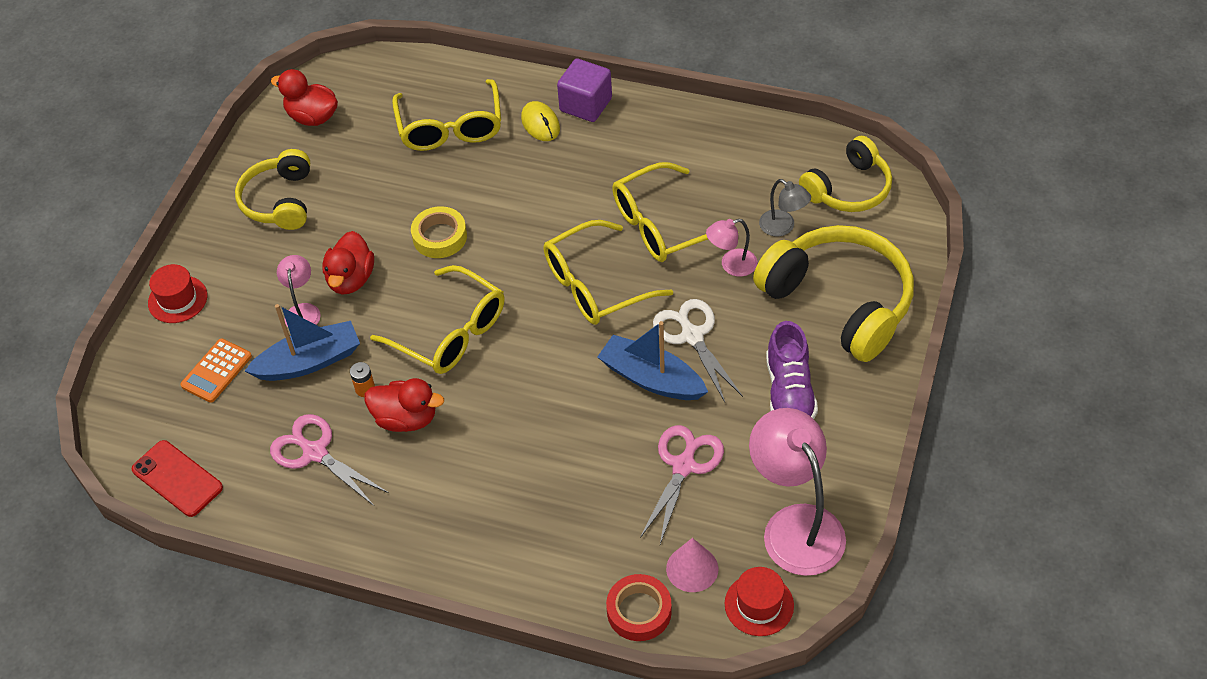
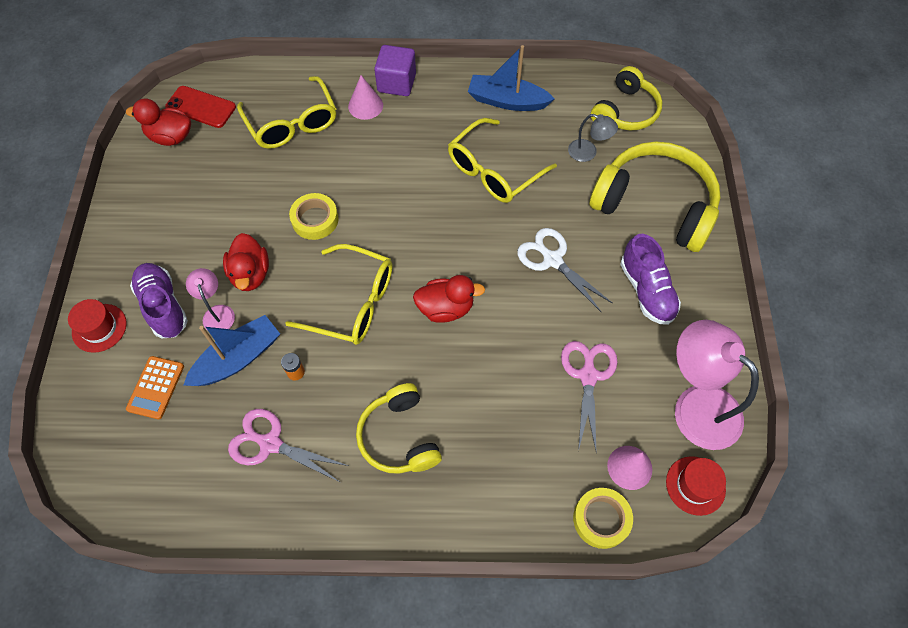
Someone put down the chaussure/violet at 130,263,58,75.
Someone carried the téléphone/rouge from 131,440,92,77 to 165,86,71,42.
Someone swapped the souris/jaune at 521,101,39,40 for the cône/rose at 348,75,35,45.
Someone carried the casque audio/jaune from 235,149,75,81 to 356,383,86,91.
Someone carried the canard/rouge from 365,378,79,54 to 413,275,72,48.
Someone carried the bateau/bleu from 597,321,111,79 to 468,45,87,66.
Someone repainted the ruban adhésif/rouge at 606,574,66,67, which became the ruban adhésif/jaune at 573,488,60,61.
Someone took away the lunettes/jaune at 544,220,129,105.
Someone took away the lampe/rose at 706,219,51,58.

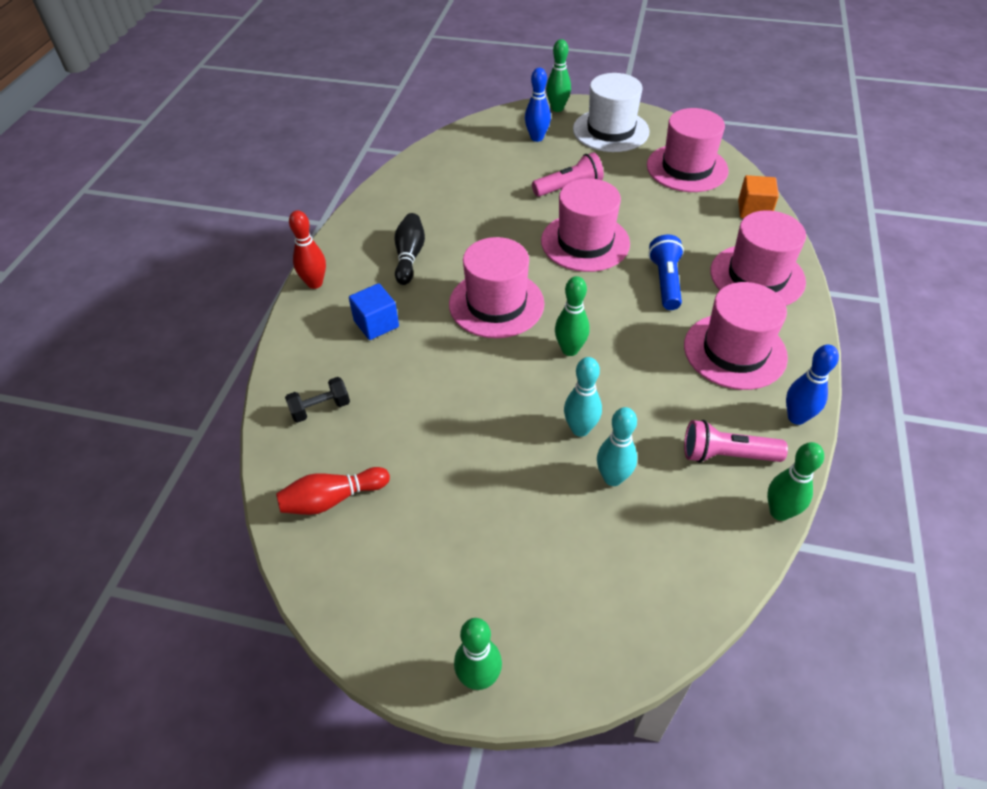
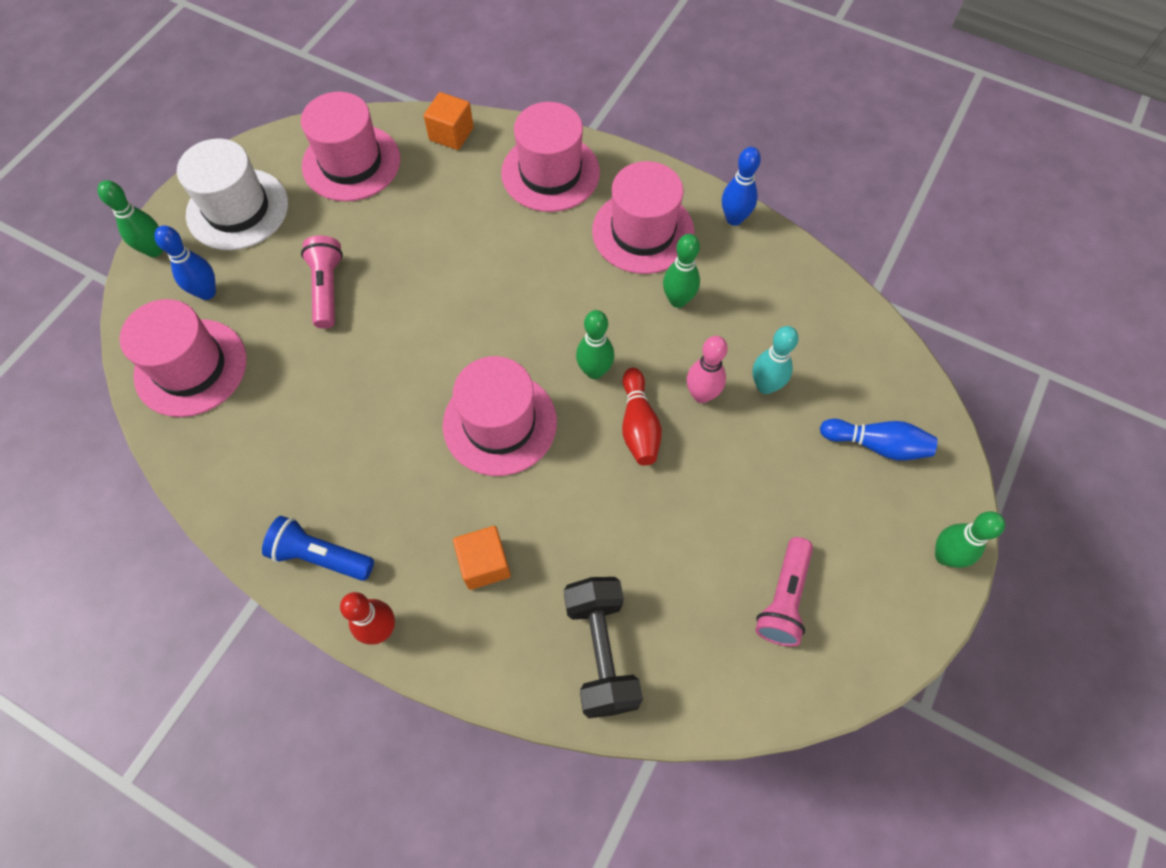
Someone carried the chapeau/rose from 541,178,89,94 to 120,299,127,118.
Someone carried the lampe de poche/bleu from 648,235,36,75 to 262,516,112,65.
Someone repainted the cube/bleu at 349,283,50,57, which became the cube/orange at 453,526,58,64.
Someone scaled the haltère/noir at 285,377,65,46 by 1.80.
Someone carried the quille/rouge from 276,467,114,48 to 622,368,40,97.
Someone carried the quille/vert from 767,442,57,79 to 663,234,37,74.
Someone repainted the quille/turquoise at 564,357,38,80, which became the quille/rose at 687,336,41,67.
Someone carried the lampe de poche/rose from 684,420,104,43 to 755,537,58,110.
Someone put down the quille/bleu at 820,419,118,42.
Someone took away the quille/noir at 394,213,31,72.

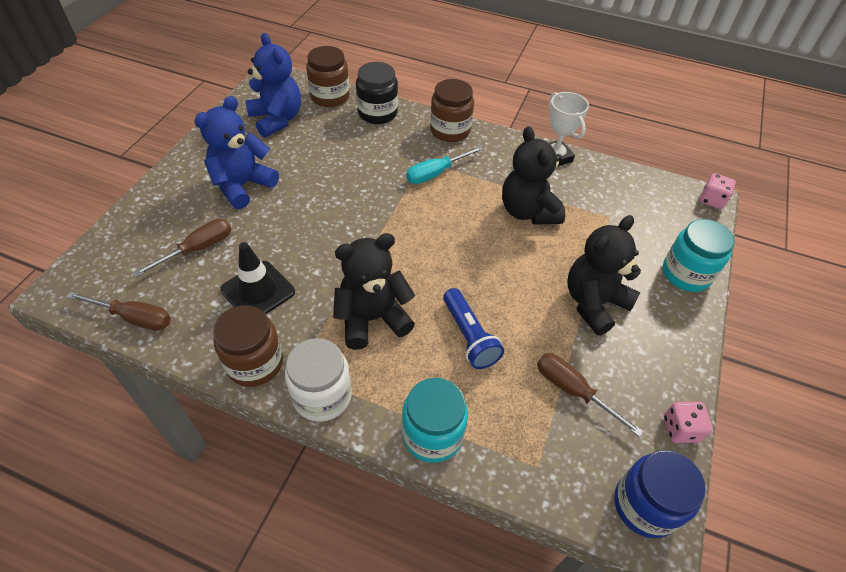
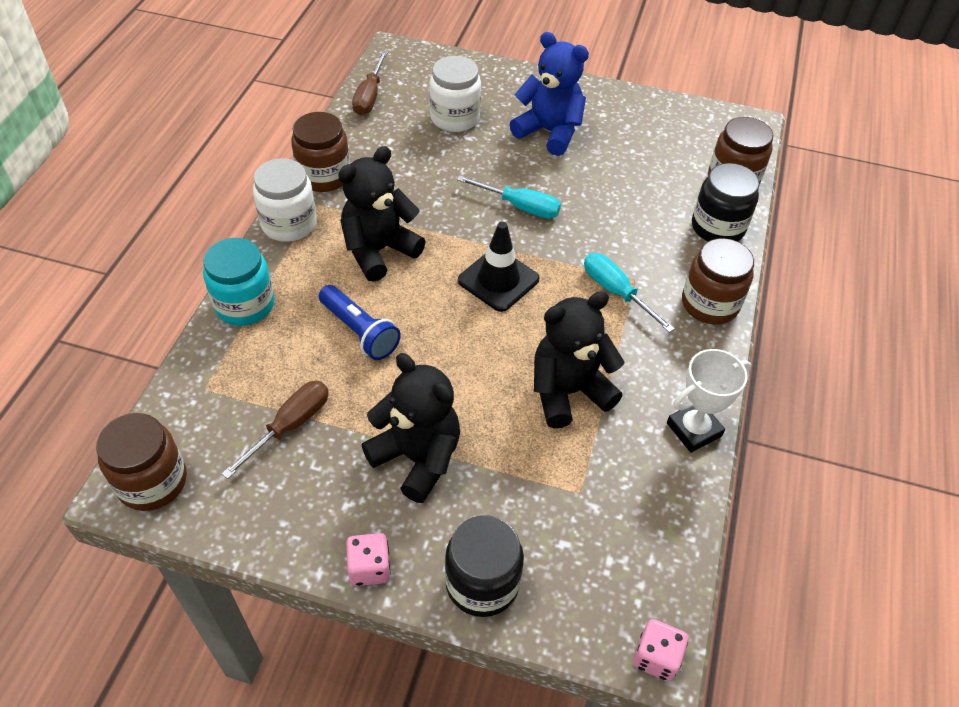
Someone repainted the bocal/bleu at 614,450,92,88, which became the bocal/marron at 96,413,91,98.
Someone rotated the lampe de poche/bleu at 443,288,61,81 by 105 degrees counterclockwise.
Someone rotated the ours en peluche/noir at 333,233,82,117 by 105 degrees counterclockwise.
Someone carried the dé/rose from 664,402,49,41 to 346,533,45,53.
Someone swapped the tournevis/marron at 133,219,99,58 for the bocal/blanc at 429,56,52,76.
Someone repainted the bocal/turquoise at 663,219,71,73, which became the bocal/noir at 445,515,79,102.
Someone put down the tournevis/turquoise at 457,175,104,44.
Someone carried the cône de chantier/noir from 220,242,75,72 to 458,222,82,90.
Someone took away the ours en peluche/bleu at 245,33,56,105.

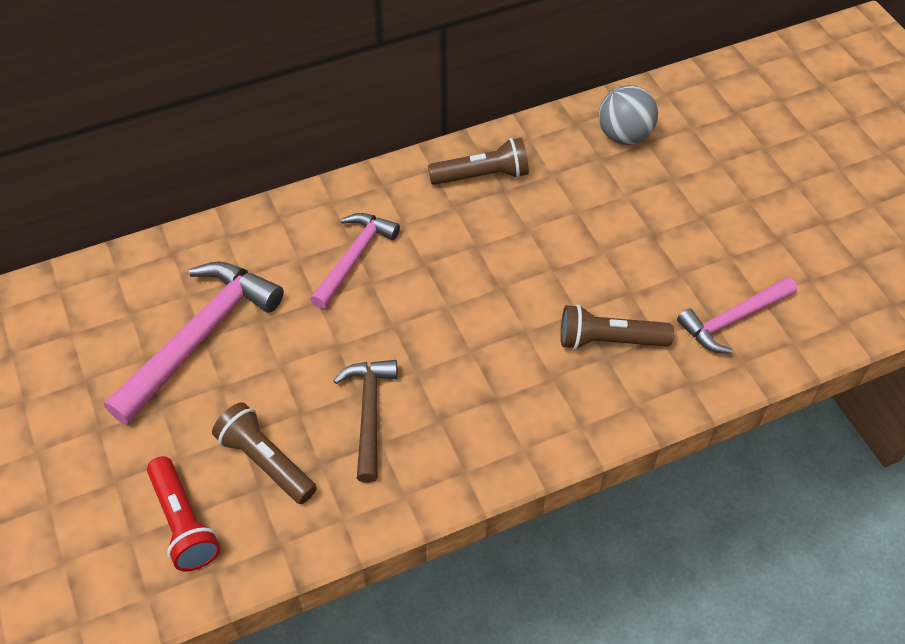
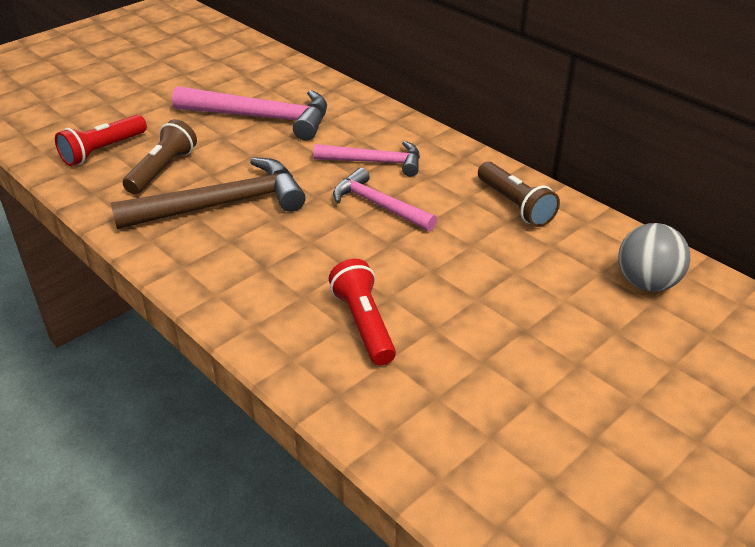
Someone scaled the marteau/marron at 333,360,64,123 by 1.59.
Someone repainted the lampe de poche/marron at 561,305,113,45, which became the lampe de poche/rouge at 329,259,67,106.
Someone carried the marteau/rose from 677,277,120,77 to 333,168,104,63.

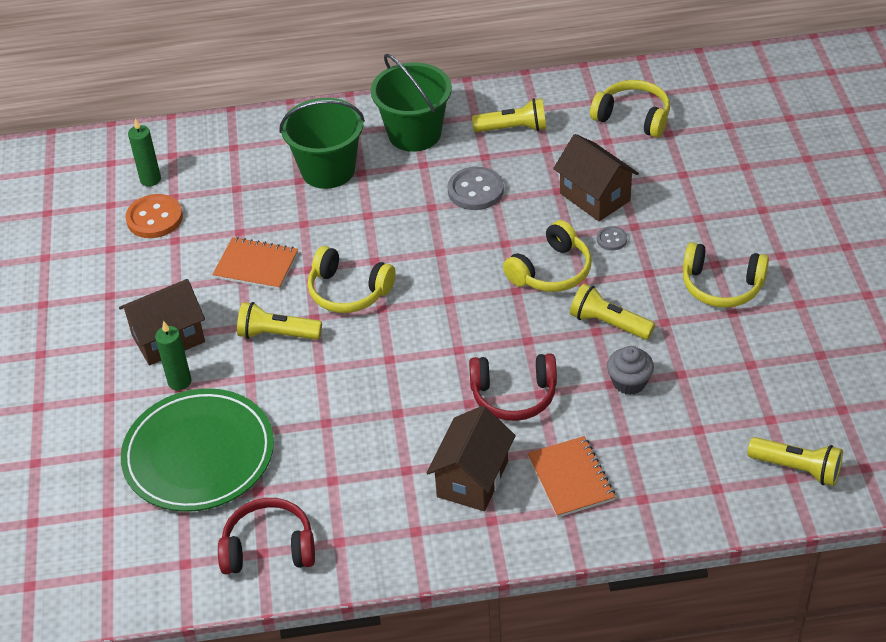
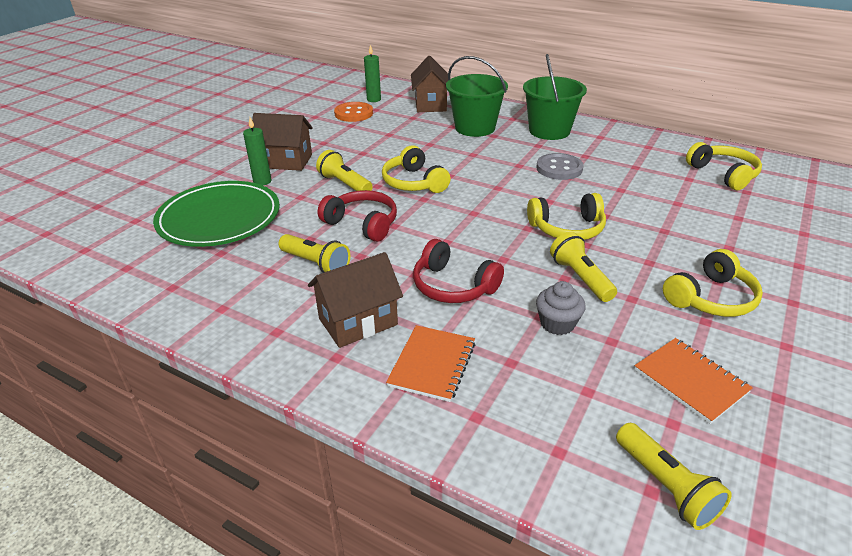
Someone carried the lampe de poche/jaune from 472,98,75,34 to 279,234,71,39.
Someone carried the casque audio/rouge from 218,498,97,76 to 318,190,79,52.
Someone carried the maison/marron from 553,134,86,87 to 411,56,37,56.
Someone carried the carnet/orange from 212,237,86,53 to 634,338,119,86.
Someone rotated the casque audio/jaune at 683,242,86,66 by 90 degrees counterclockwise.
Someone took away the bouton/gris at 597,226,30,24.

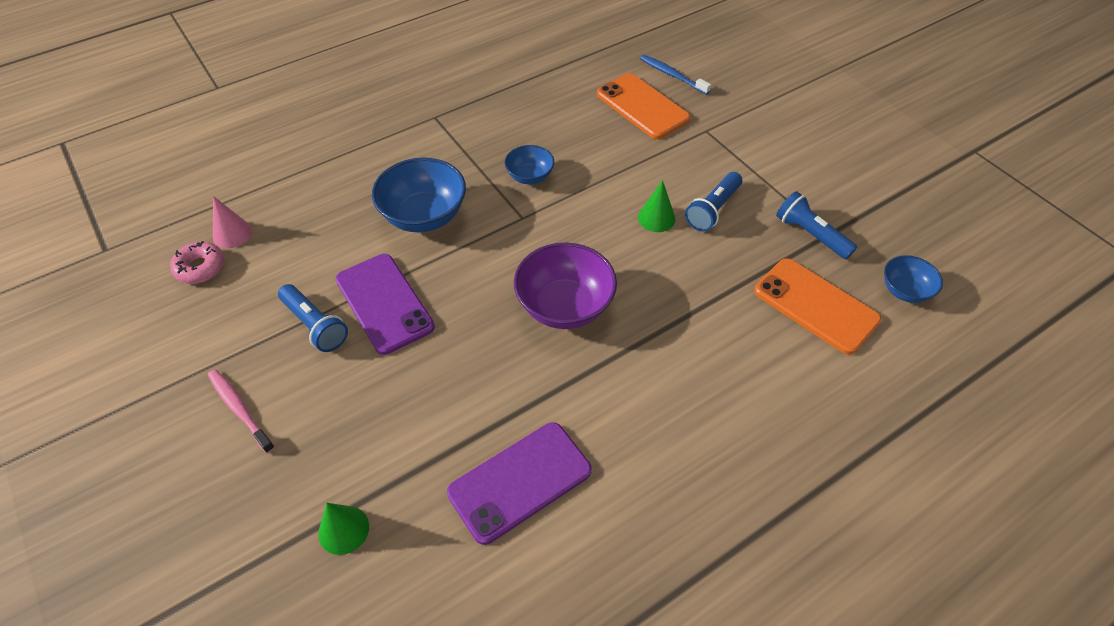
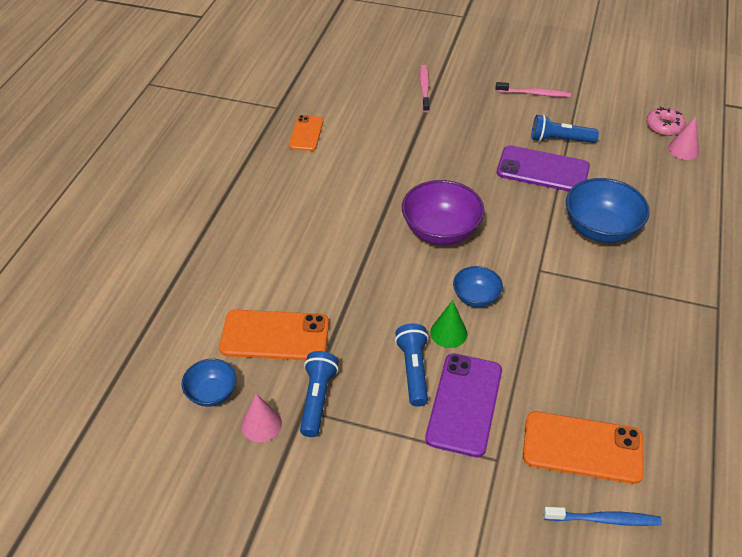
Someone put down the cône/rose at 241,394,41,48.
Someone put down the téléphone/orange at 289,115,35,36.
Someone rotated the lampe de poche/bleu at 776,191,81,68 by 90 degrees counterclockwise.
Someone swapped the cône/vert at 318,503,51,52 for the brosse à dents/rose at 420,65,10,47.
Someone carried the téléphone/violet from 447,422,145,123 to 425,353,77,104.
Someone carried the bol/bleu from 505,145,49,39 to 453,266,50,41.

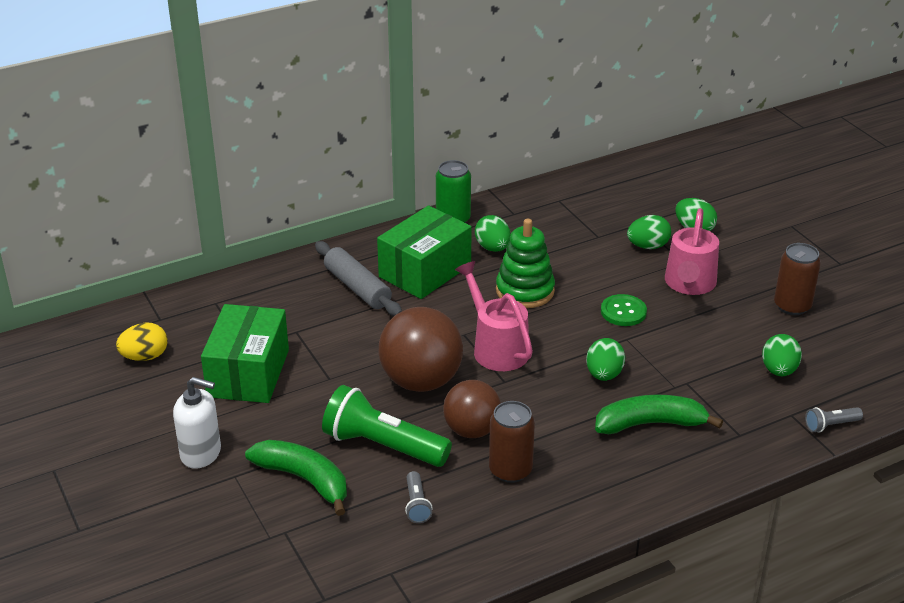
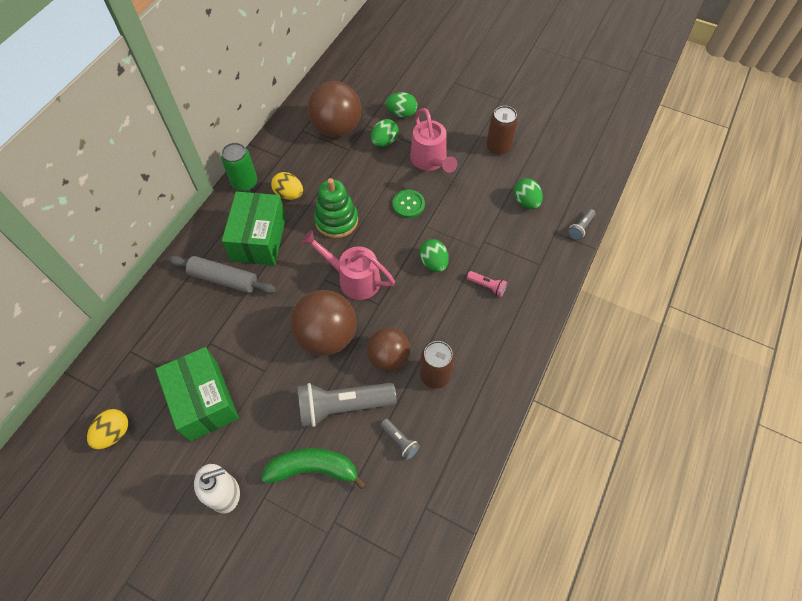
Someone repainted the œuf/vert at 475,215,36,37, which became the œuf/jaune at 271,172,32,28.
Someone repainted the lampe de poche/vert at 322,385,130,82, which became the lampe de poche/gris at 297,383,100,44.
Someone put down the balle/marron at 308,81,54,56.
Someone swapped the banane/vert at 595,394,128,40 for the lampe de poche/rose at 467,271,40,26.

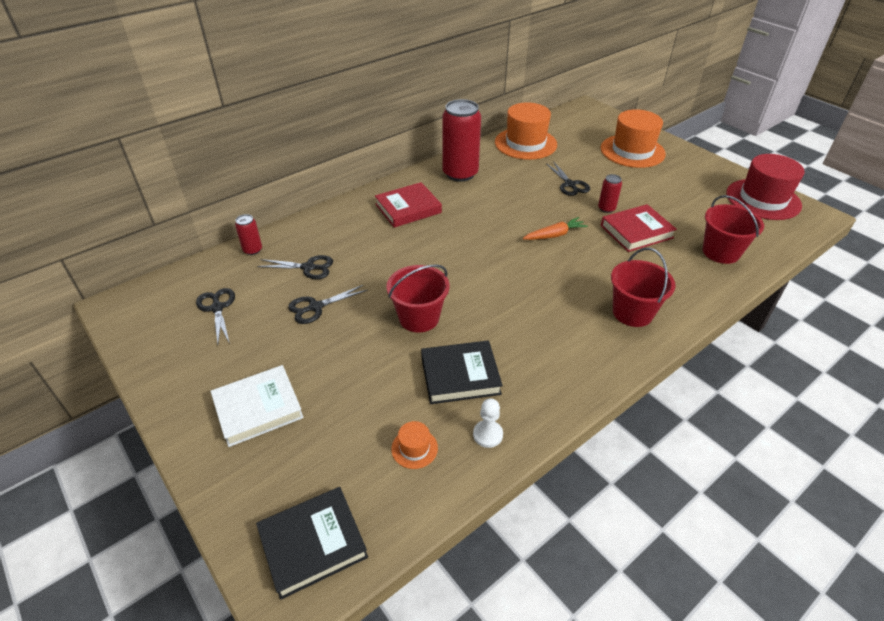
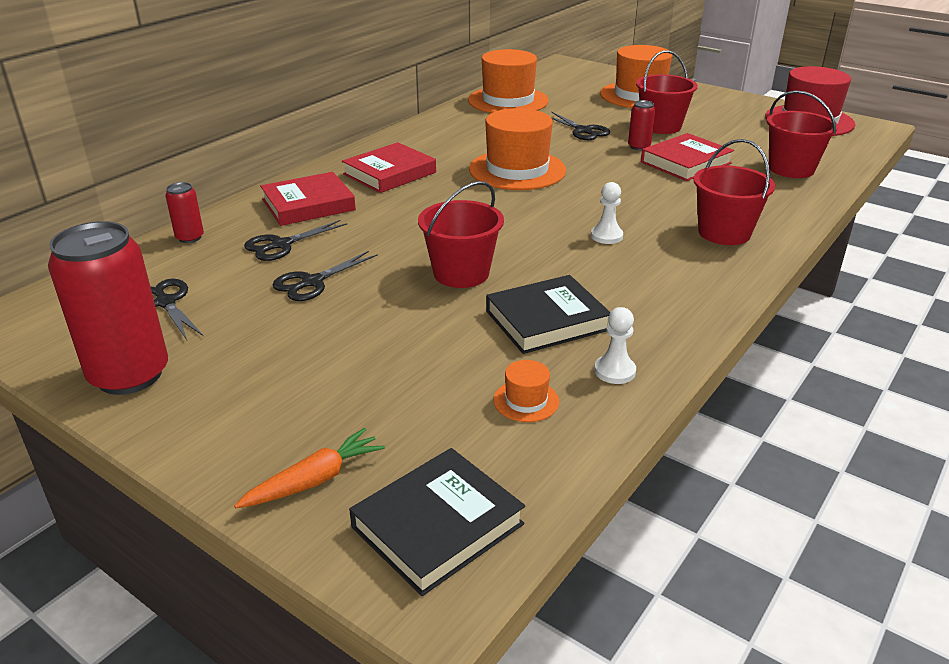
Someone carried the canette/rouge from 442,99,39,83 to 48,221,120,174.
Someone carried the carotte/orange from 523,217,65,23 to 234,428,151,80.
Someone rotated the ciseaux/noir at 257,255,76,24 by 150 degrees clockwise.
Someone put down the livre/rouge at 260,172,96,54.
Someone put down the chapeau/orange at 469,108,97,82.
Someone put down the pion/blanc at 591,182,32,62.
Someone put down the seau/rouge at 636,50,62,84.
Someone took away the livre/blanc at 211,365,93,82.

